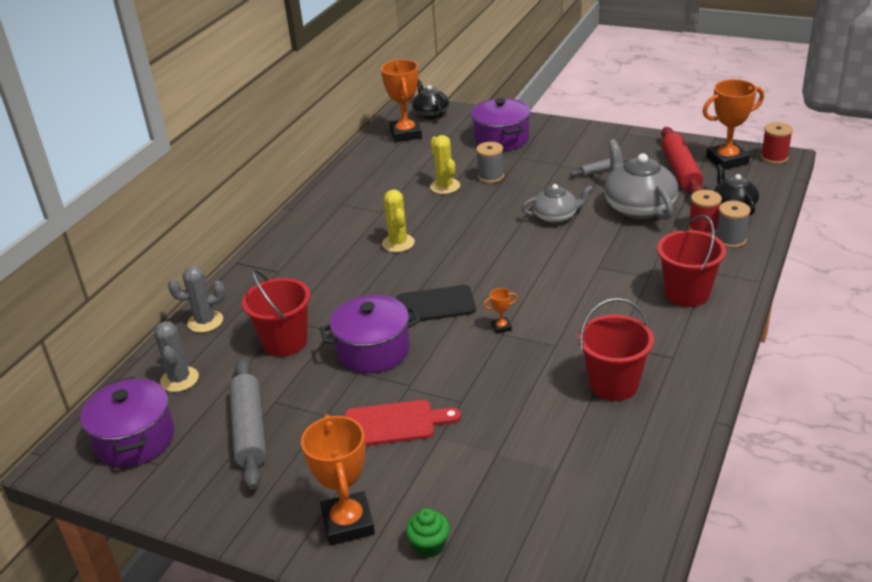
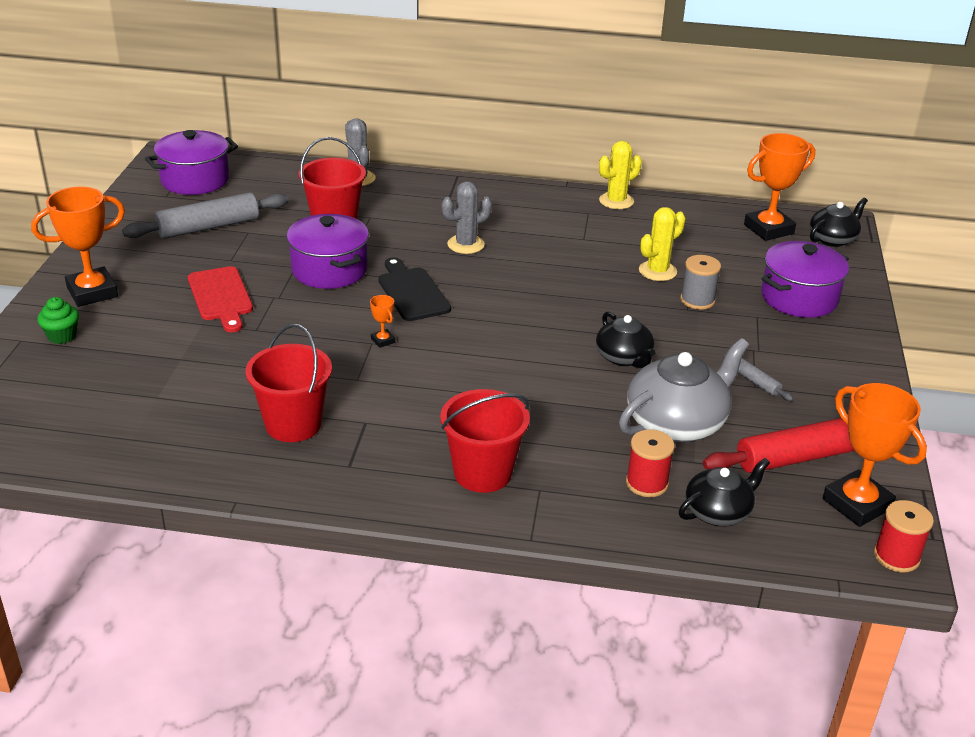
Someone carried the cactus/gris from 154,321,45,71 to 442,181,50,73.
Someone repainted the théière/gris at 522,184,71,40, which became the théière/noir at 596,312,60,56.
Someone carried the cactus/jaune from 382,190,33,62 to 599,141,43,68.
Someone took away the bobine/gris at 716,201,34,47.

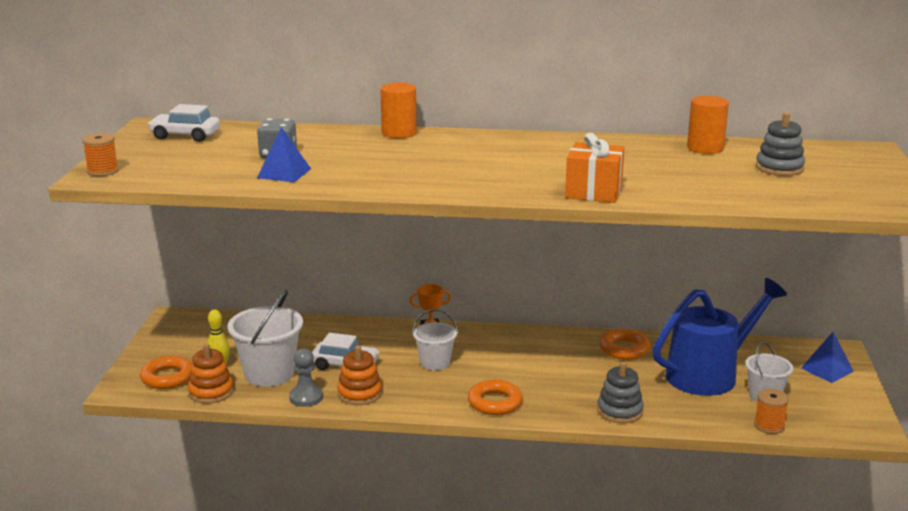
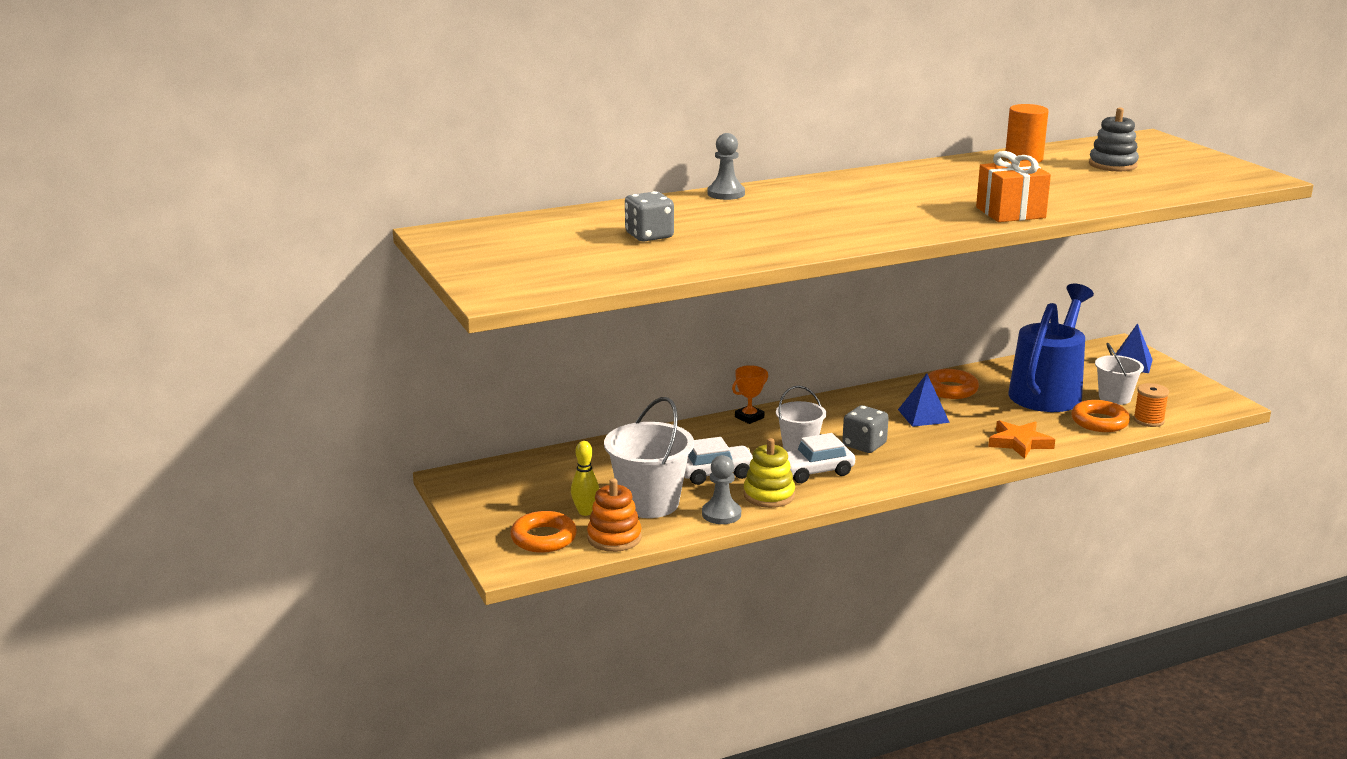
Someone swapped the cylindre/orange at 380,83,37,56 for the pion/gris at 707,133,38,67.
Someone repainted the jouet à empiler/orange at 337,345,45,60, which became the jouet à empiler/jaune at 743,438,52,70.
Someone carried the voiture/blanc from 148,104,72,38 to 787,433,68,50.
Someone put down the dé/gris at 842,405,47,48.
Someone carried the pyramide/bleu from 257,127,54,55 to 898,374,52,53.
Someone swapped the jouet à empiler/gris at 597,362,47,61 for the étoile/orange at 988,420,67,39.
Someone carried the anneau/orange from 468,380,55,35 to 1071,400,59,32.
Someone took away the bobine/orange at 82,133,37,43.

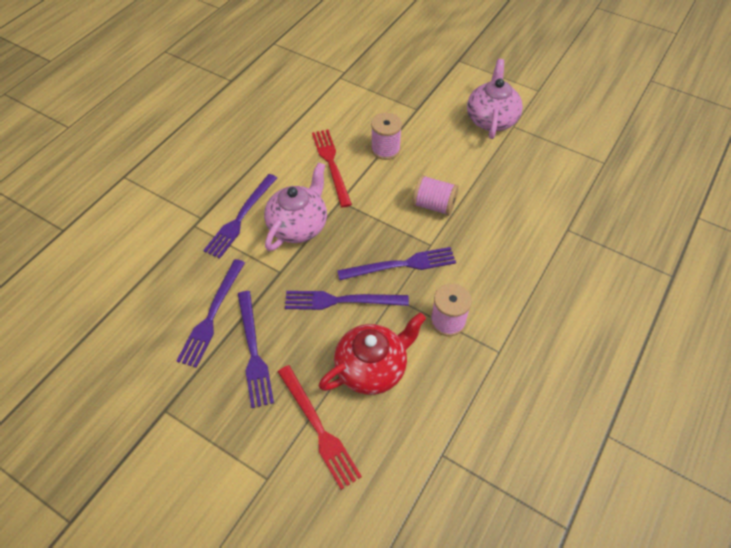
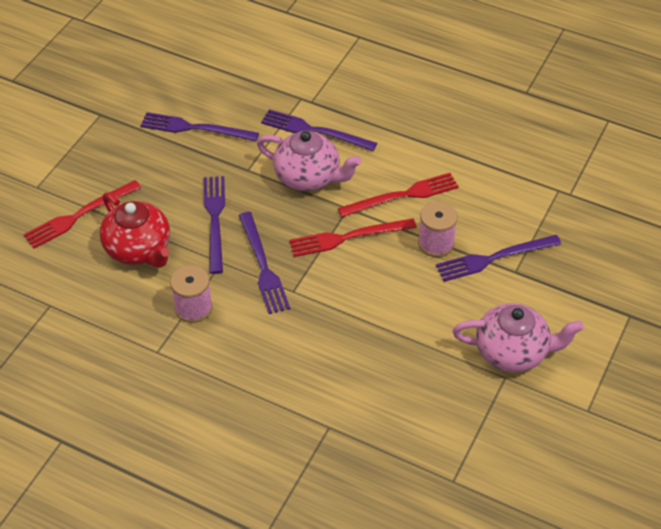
Someone put down the fourchette/rouge at 289,218,128,39.
Someone carried the fourchette/violet from 238,291,36,117 to 436,235,125,47.
Someone took away the bobine/rose at 412,175,47,41.

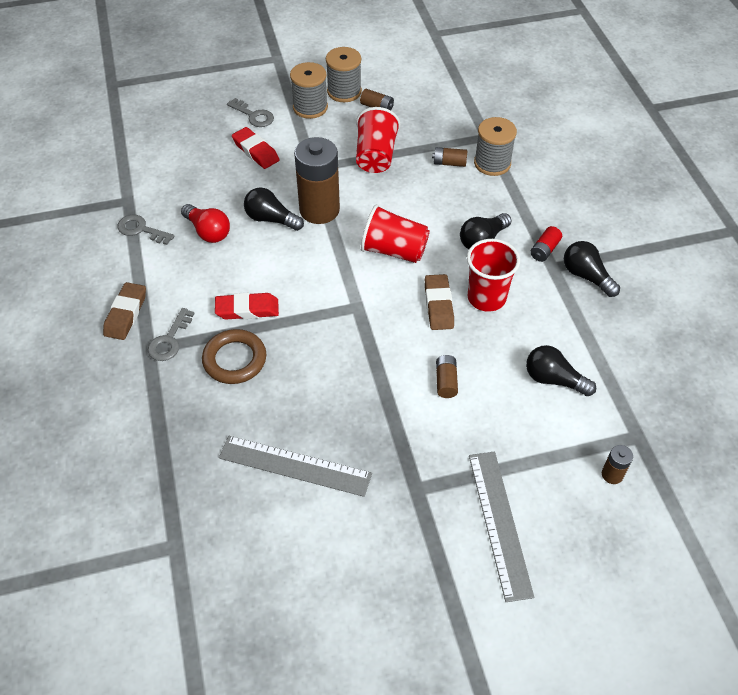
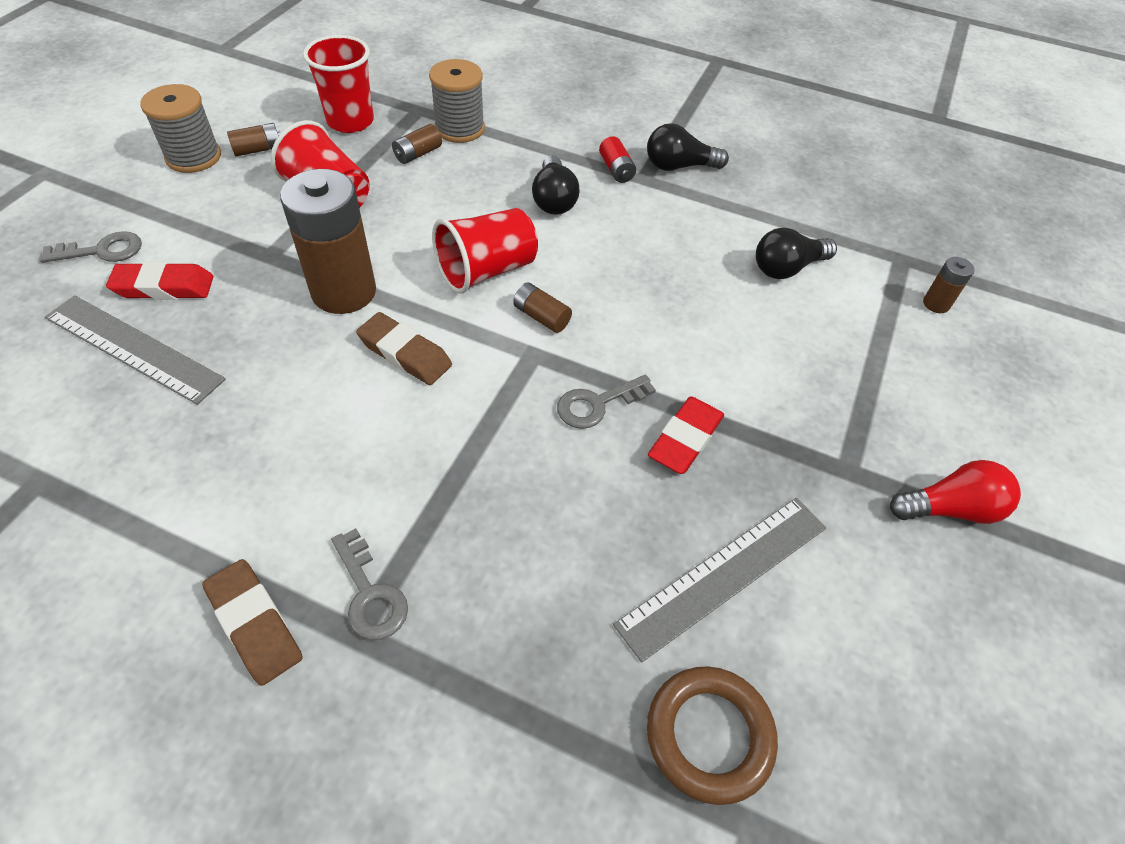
Someone carried the règle/gris from 469,452,65,150 to 45,295,181,110.
Someone carried the gobelet/rouge from 467,239,53,73 to 303,35,71,98.
Someone carried the gomme/marron from 425,274,29,56 to 356,312,96,73.
Someone carried the pile/marron from 436,355,22,43 to 513,282,59,51.
Someone carried the clé/gris from 118,215,57,30 to 557,374,99,55.
Someone carried the anneau/marron from 202,329,64,55 to 647,666,131,139.
Someone carried the gomme/rouge from 215,293,64,26 to 648,396,76,78.
Someone carried the ampoule/rouge from 181,204,49,39 to 890,460,131,64.
Someone took away the ampoule/noir at 244,187,60,44.
Someone took away the bobine/gris at 290,62,38,57.

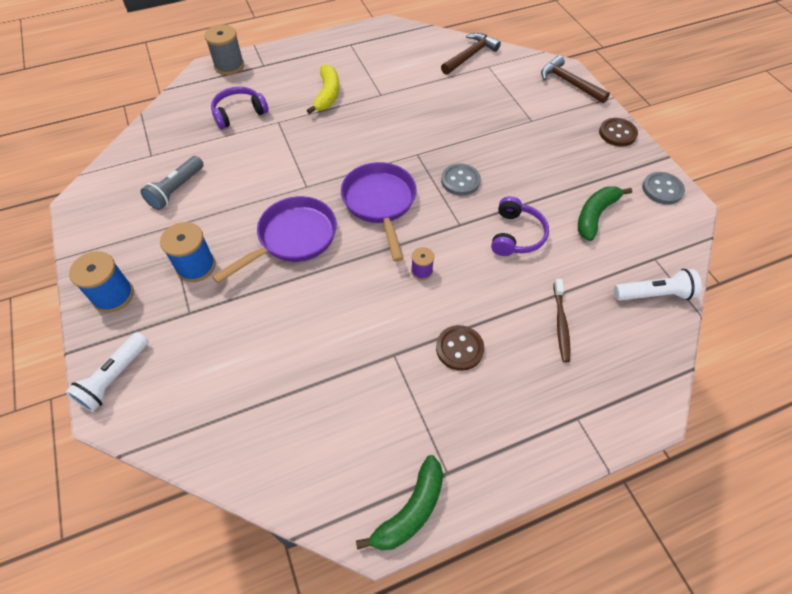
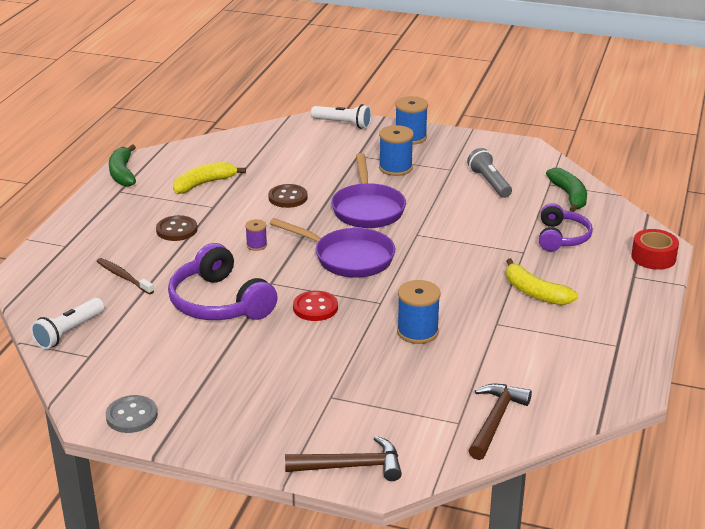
Someone scaled the casque audio/violet at 491,196,58,60 by 1.57.
Someone put down the banane/jaune at 173,162,73,32.
Someone carried the bouton/marron from 599,118,39,29 to 268,184,40,24.
Someone repainted the bouton/gris at 441,164,40,32, which became the bouton/rouge at 293,291,45,30.
Someone rotated the lampe de poche/blanc at 66,332,83,80 by 135 degrees clockwise.
Someone put down the bobine/bleu at 397,280,44,64.
Someone rotated the marteau/marron at 441,33,60,42 by 150 degrees counterclockwise.
Someone carried the banane/vert from 578,186,54,55 to 546,168,41,44.
Someone swapped the bobine/gris at 204,24,40,51 for the ruban adhésif/rouge at 631,229,48,41.

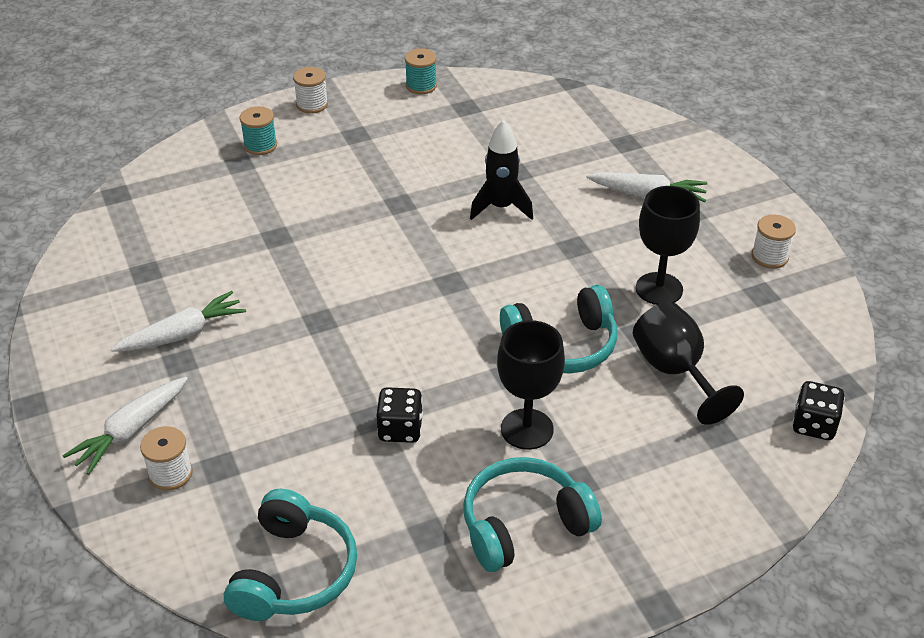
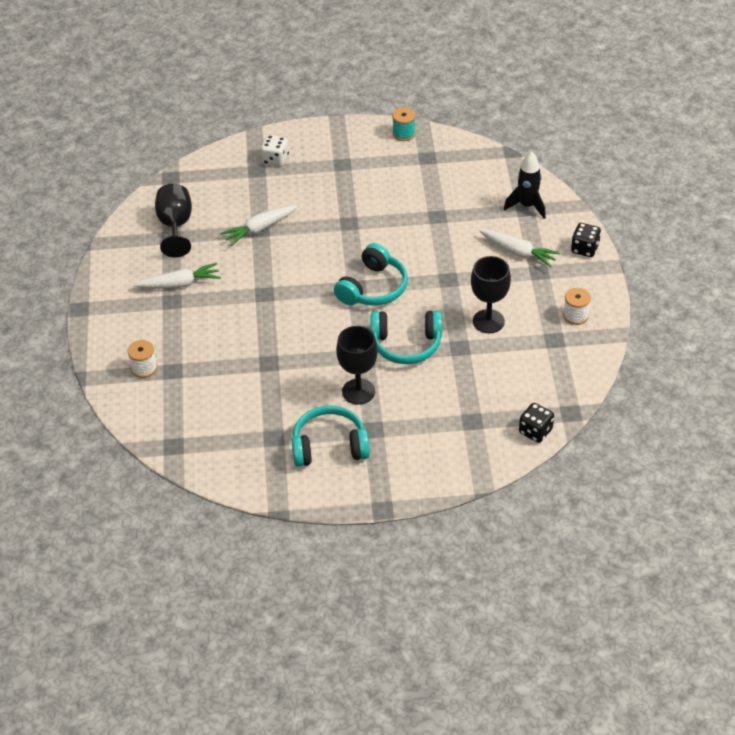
Someone carried the verre à pied/noir from 633,302,111,123 to 155,184,37,74.
Someone carried the carotte/blanc from 62,377,126,98 to 220,205,77,41.
Someone swapped the bobine/turquoise at 240,106,37,49 for the dé/blanc at 261,135,28,32.
Someone carried the casque audio/turquoise from 224,489,133,132 to 334,243,74,63.
Someone carried the fusée/noir from 470,120,63,100 to 504,151,42,68.
Someone carried the dé/noir from 376,387,47,56 to 571,223,30,34.
Someone took away the bobine/blanc at 293,67,35,47.

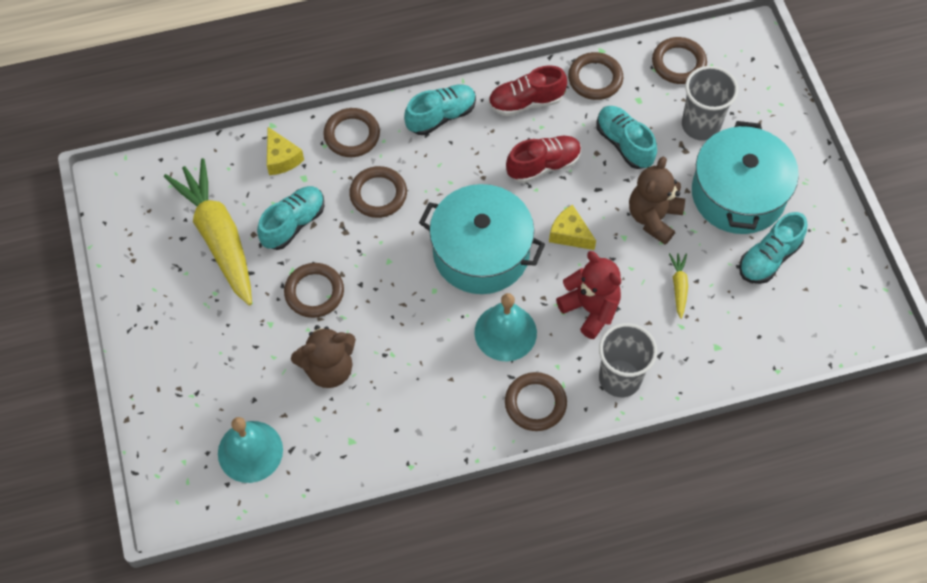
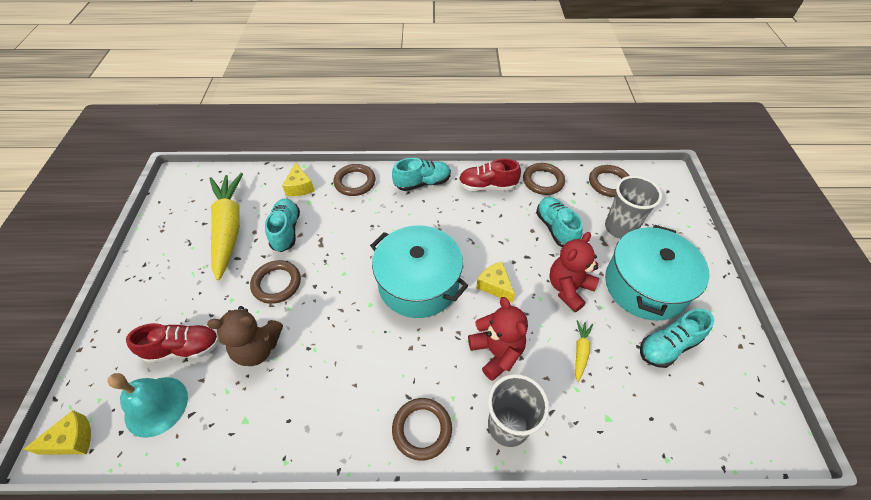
Someone put down the fromage/jaune at 23,410,68,44.
Someone carried the chaussure/rouge from 506,136,75,47 to 126,323,93,40.
Someone rotated the chaussure/turquoise at 257,186,67,64 by 60 degrees counterclockwise.
Someone repainted the ours en peluche/marron at 629,157,56,88, which became the ours en peluche/rouge at 549,232,50,80.
Someone took away the anneau/marron at 349,166,58,52.
Someone took away the cloche/turquoise at 474,293,63,68.

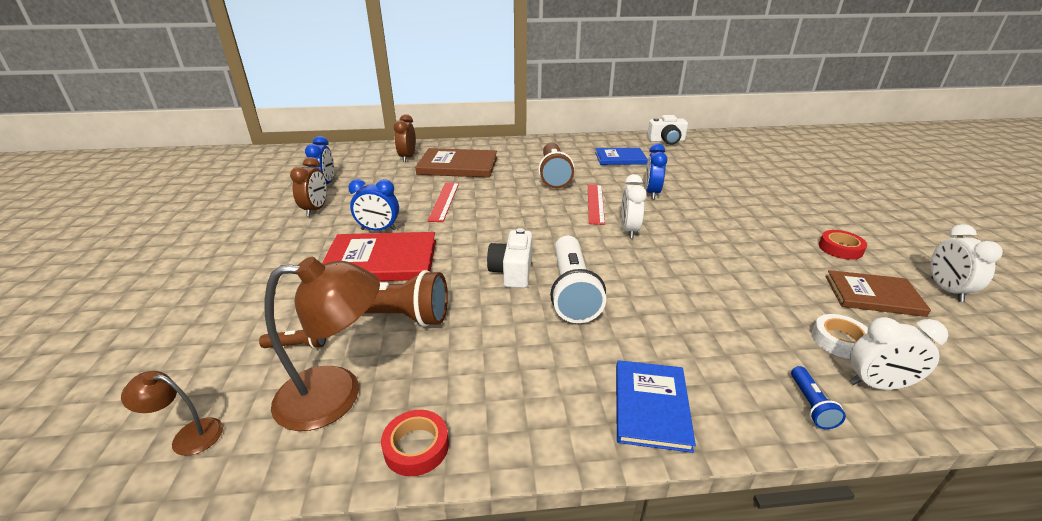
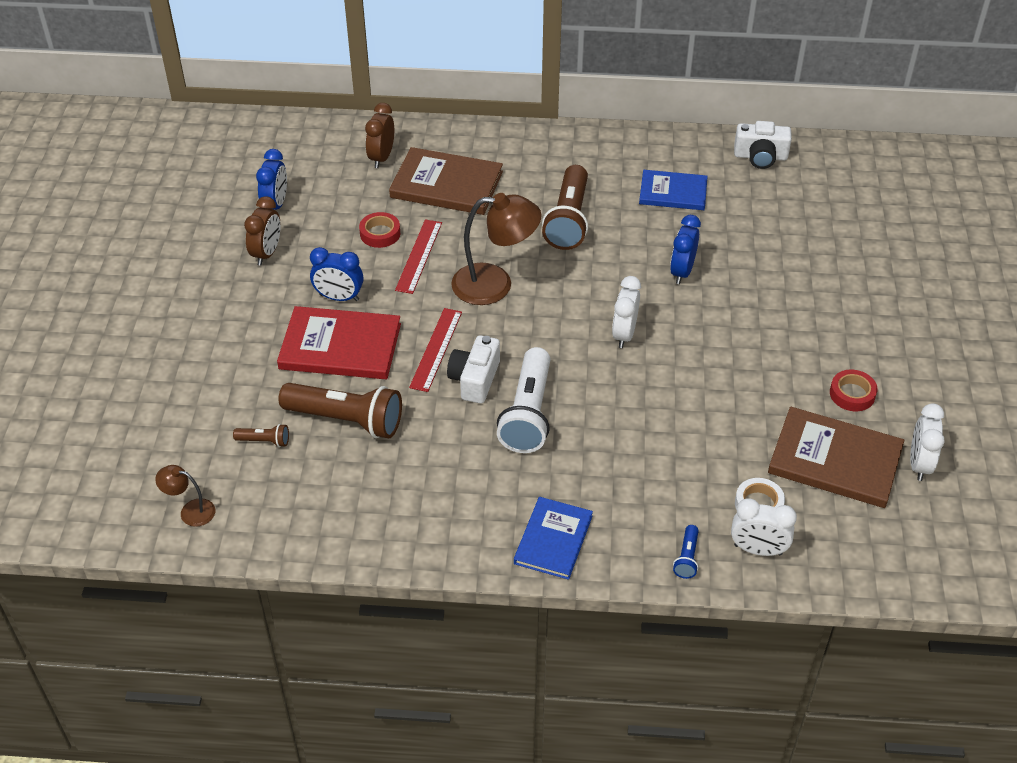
Someone carried the ruban adhésif/rouge from 381,410,68,66 to 359,212,41,36.
Someone carried the règle/rouge from 588,184,17,41 to 409,308,53,84.
Someone carried the lampe/marron from 265,257,115,174 to 451,193,91,112.
Someone scaled the livre/marron at 826,270,105,47 by 1.52.

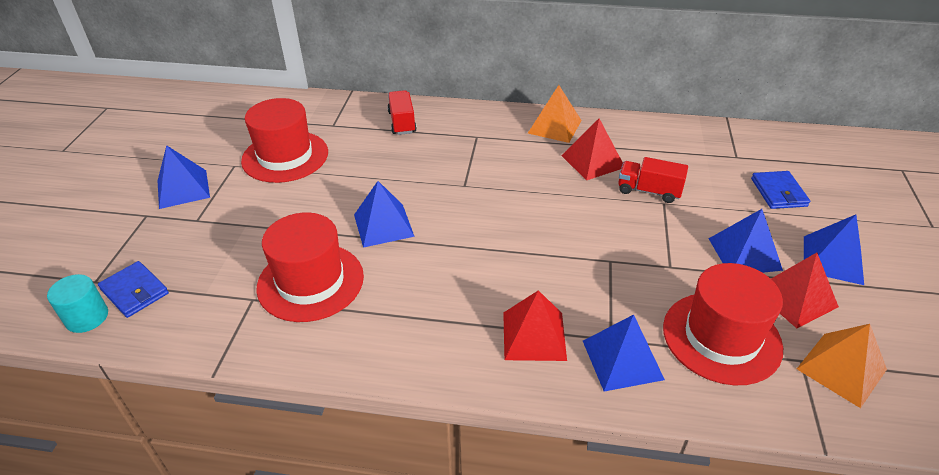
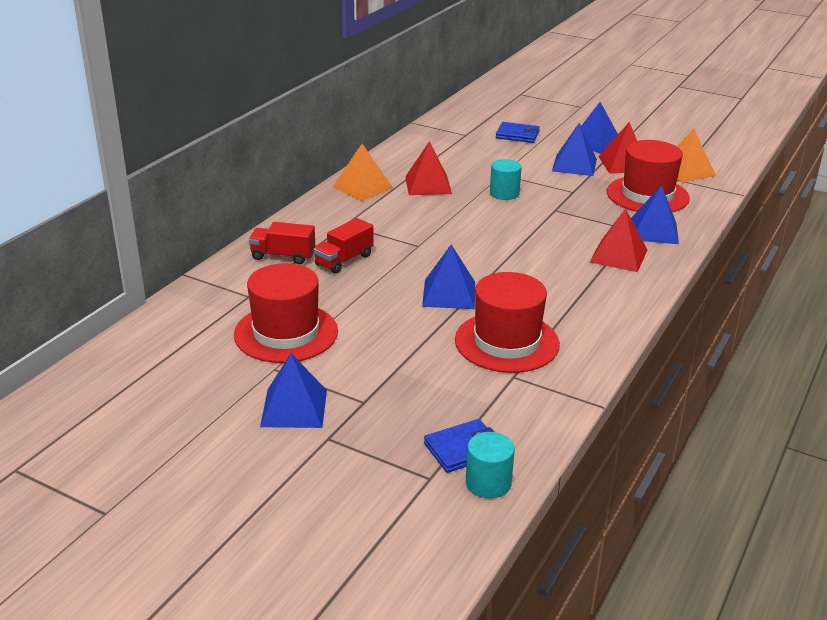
Someone carried the camion/rouge from 618,157,70,46 to 314,218,60,56.
Someone put down the cylindre/turquoise at 490,159,32,41.

